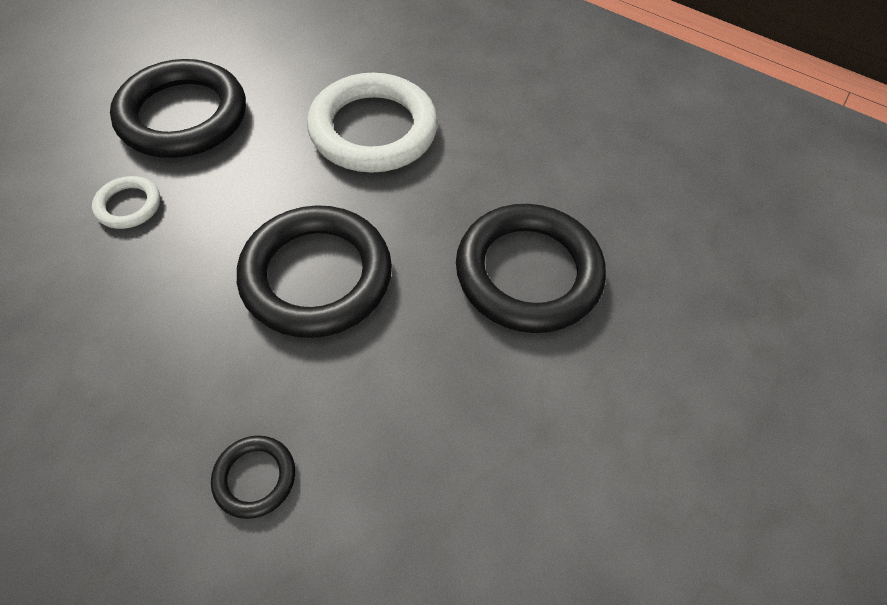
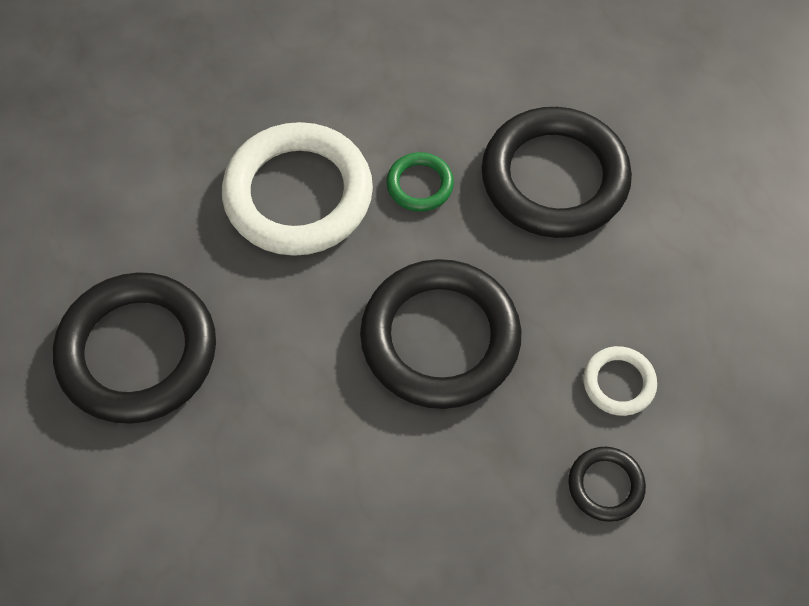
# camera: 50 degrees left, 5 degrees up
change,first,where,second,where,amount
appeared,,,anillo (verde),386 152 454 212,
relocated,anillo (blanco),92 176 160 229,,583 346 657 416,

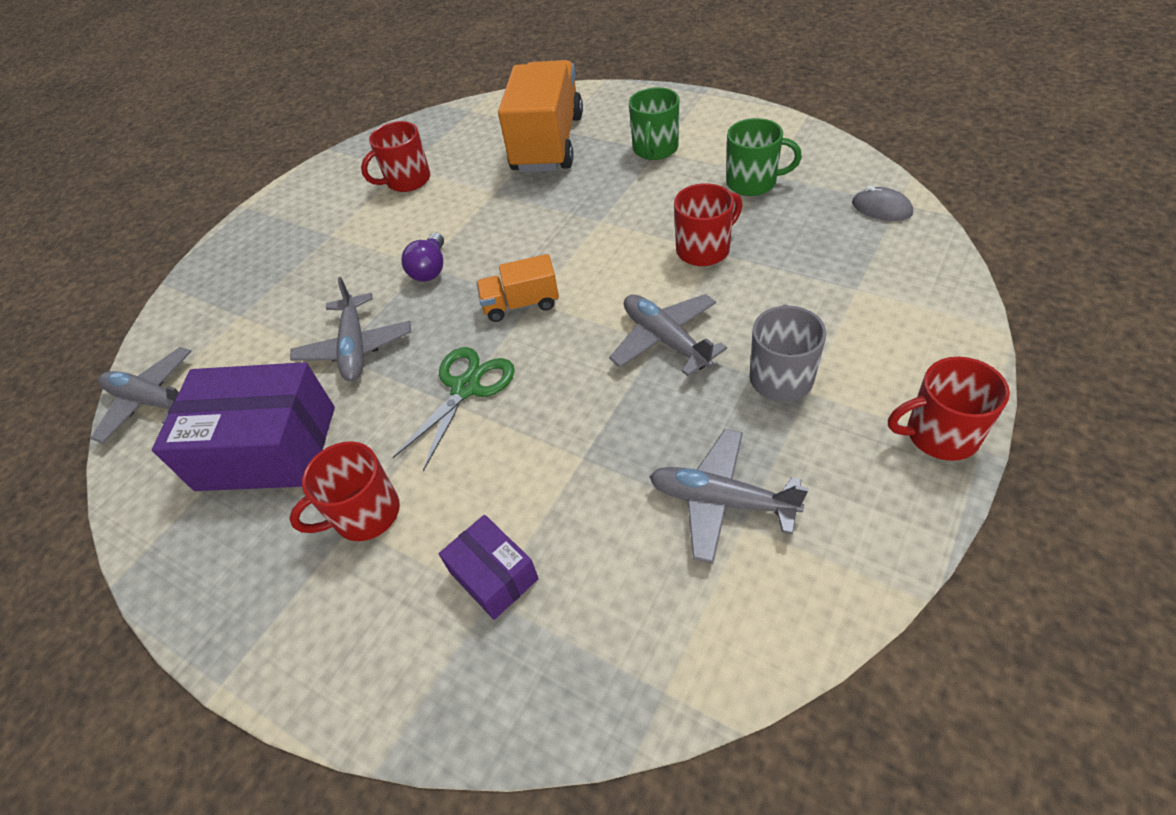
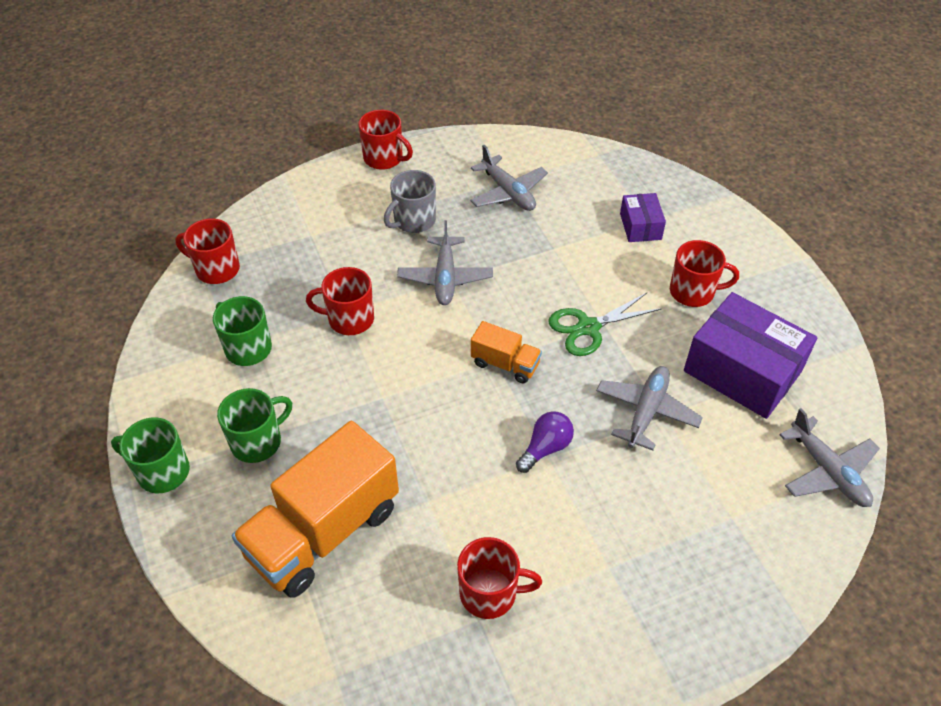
# camera: 150 degrees left, 0 degrees up
change,first,where,second,where,amount
appeared,,,taza (verde),111 417 190 493,
exchanged,ratón (gris),852 186 913 221,taza (rojo),175 218 240 284,

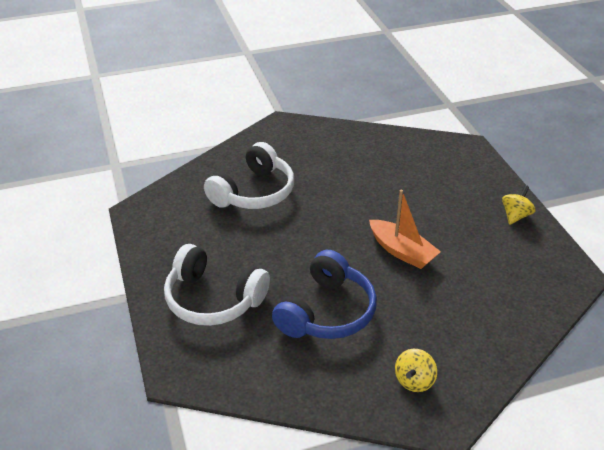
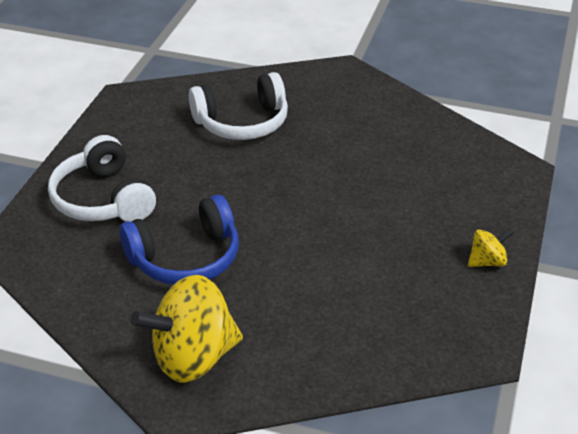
# camera: 35 degrees right, 0 degrees up
change,first,where,second,where,amount
missing,barco (naranja),369 189 441 269,,,
size,peonza (amarillo),395 349 437 392,,131 275 243 382,x2.11

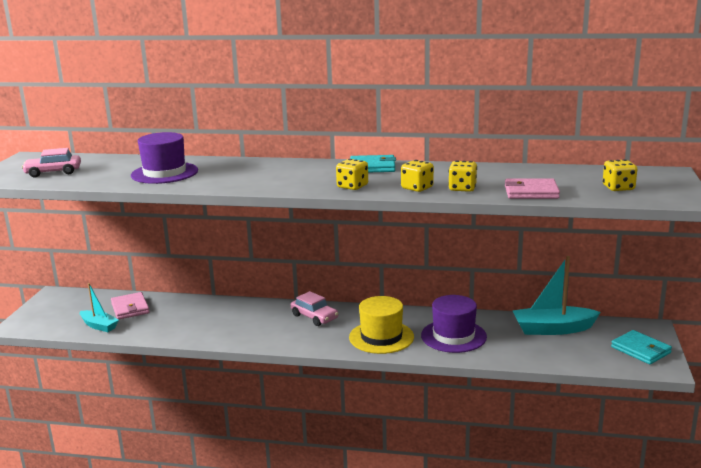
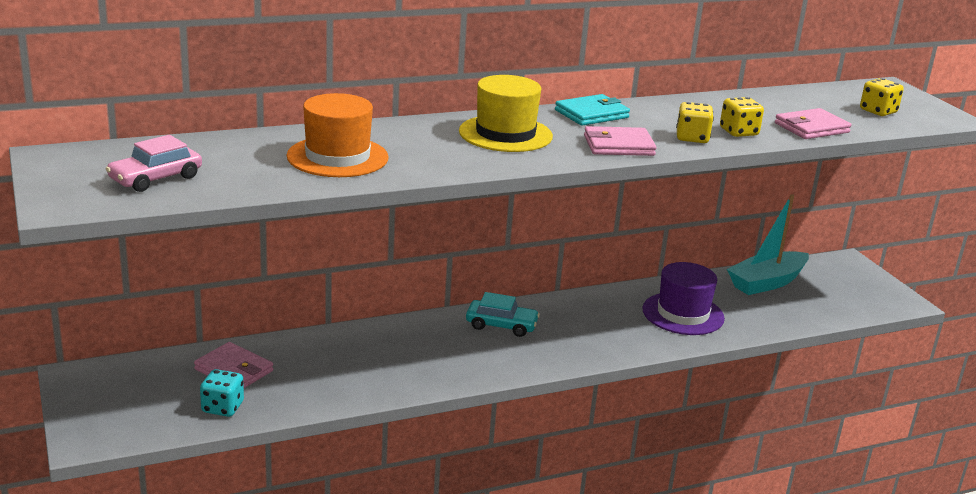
# camera: 35 degrees left, 5 degrees up
change,first,where,second,where,amount
missing,cartera (turquesa),611 330 672 364,,,
relocated,sombrero (amarillo),349 296 414 354,,459 75 553 152,
exchanged,barco (turquesa),80 283 119 332,dado (turquesa),200 369 244 417,
exchanged,dado (amarillo),336 159 368 190,cartera (rosa),584 126 657 156,
colour,sombrero (morado),131 132 198 184,sombrero (naranja),287 93 389 177,
colour,coche (rosa),291 291 338 326,coche (turquesa),466 292 540 337,

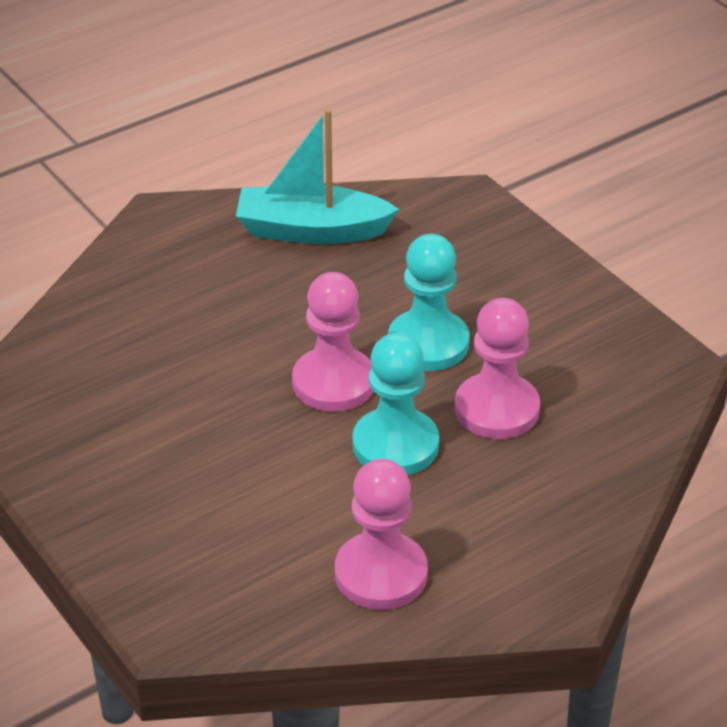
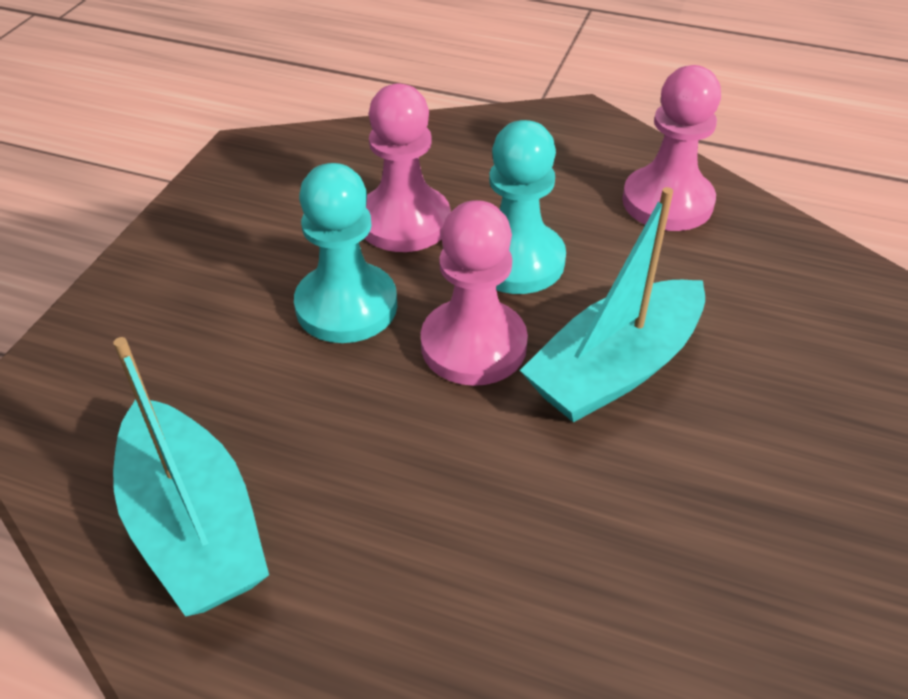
# camera: 125 degrees left, 5 degrees up
change,first,where,second,where,amount
appeared,,,barco (turquesa),520 187 705 423,

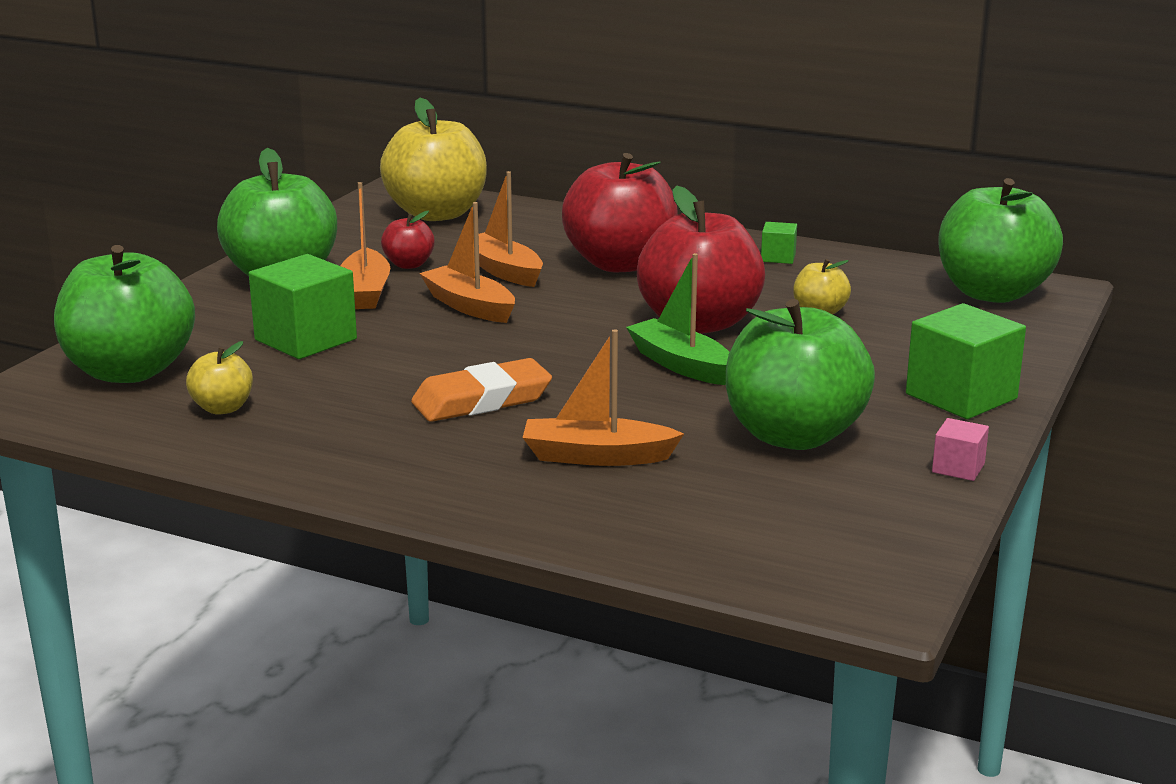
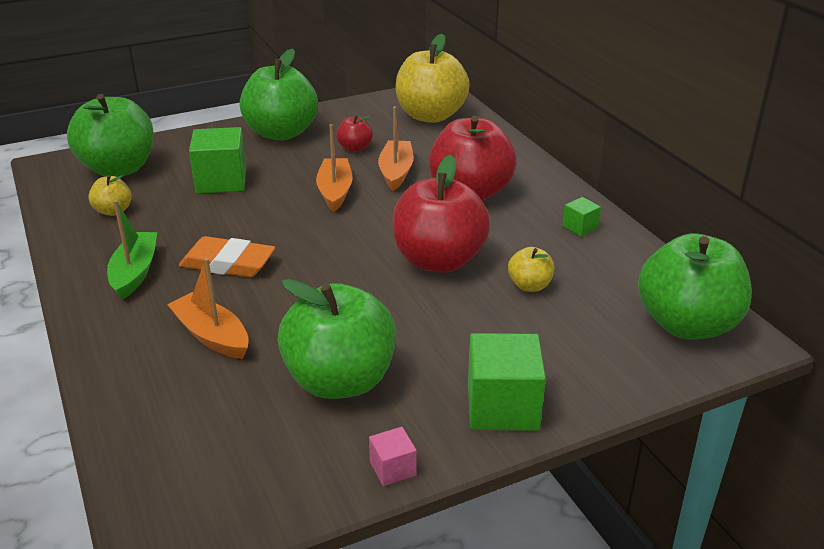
# camera: 40 degrees right, 10 degrees up
change,first,where,second,where,amount
missing,barco (naranja),341 182 390 309,,,
relocated,barco (verde),626 253 730 385,,107 200 157 300,

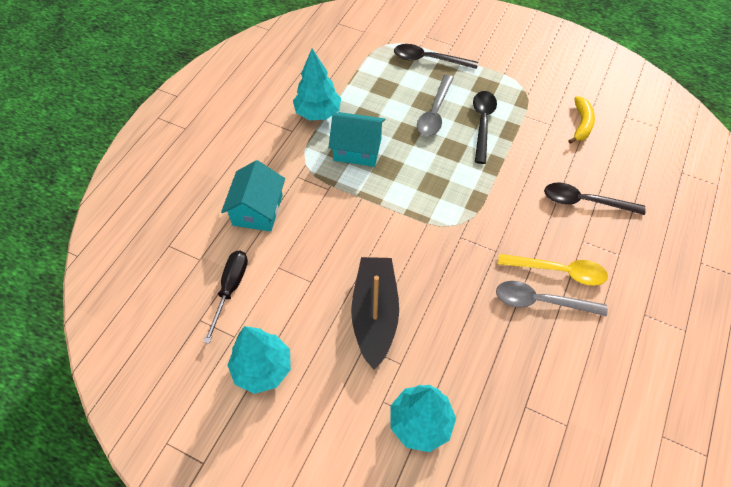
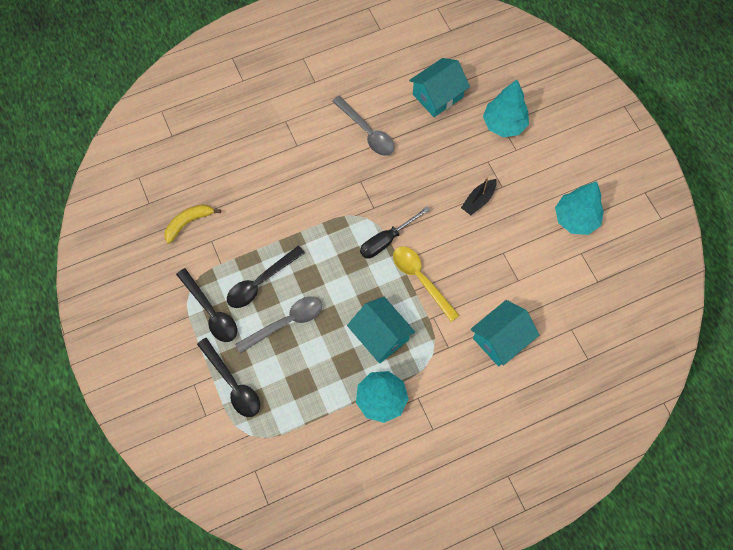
# camera: 140 degrees left, 10 degrees up
change,first,where,second,where,amount
appeared,,,casa (turquesa),409 58 470 117,
relocated,destornillador (negro),204 251 248 344,,360 206 430 259,
relocated,cuchara (amarillo),498 254 608 286,,393 246 460 322,
relocated,cuchara (negro),544 182 646 215,,176 268 237 342,
size,barco (negro),351 257 399 370,,461 177 497 215,x0.51

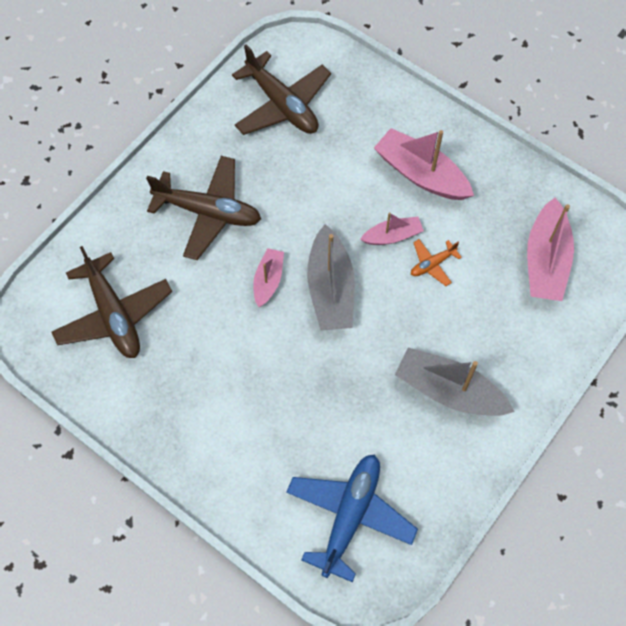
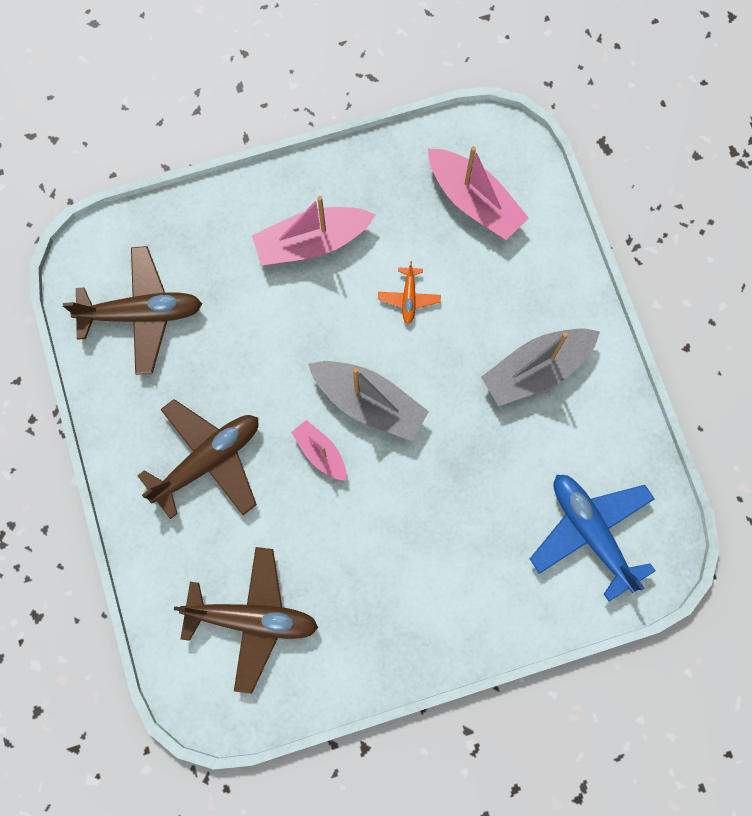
# camera: 55 degrees left, 10 degrees up
change,first,where,second,where,amount
missing,barco (rosa),360 212 424 245,,,

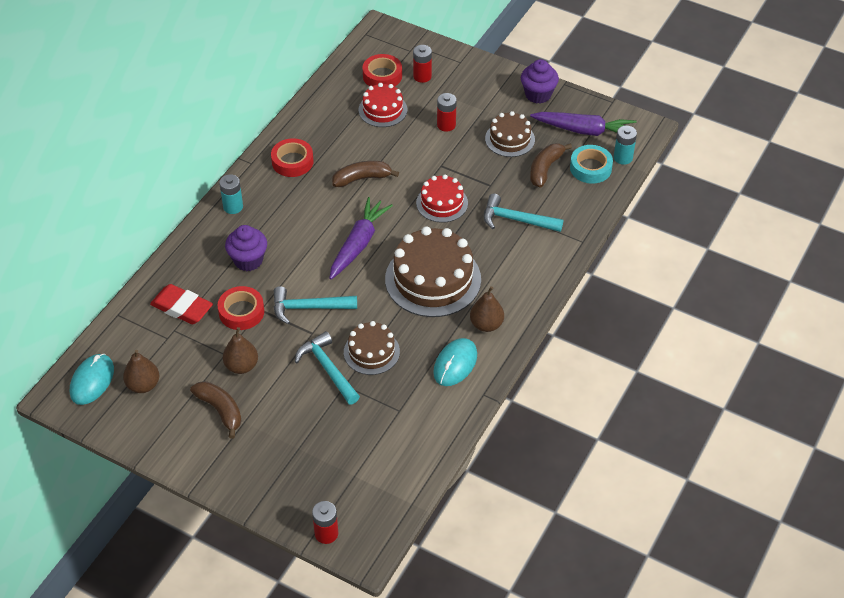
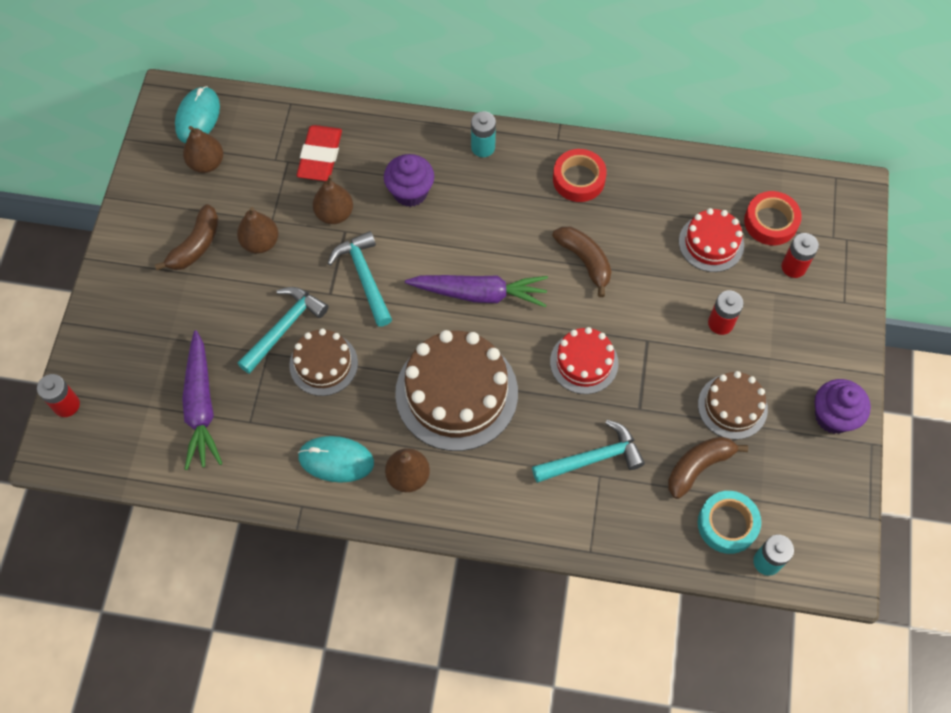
# camera: 70 degrees right, 15 degrees up
change,first,where,second,where,amount
relocated,zanahoria (morado),530 112 637 136,,182 330 222 470,
exchanged,cinta adhesiva (rojo),218 286 264 330,pera (marrón),313 175 353 224,
spun,ratón (turquesa),70 354 114 405,,175 86 220 143,75 degrees counterclockwise
spun,martillo (turquesa),484 194 563 232,,532 420 645 483,75 degrees clockwise
spun,plátano (marrón),530 143 572 188,,668 437 748 499,45 degrees counterclockwise

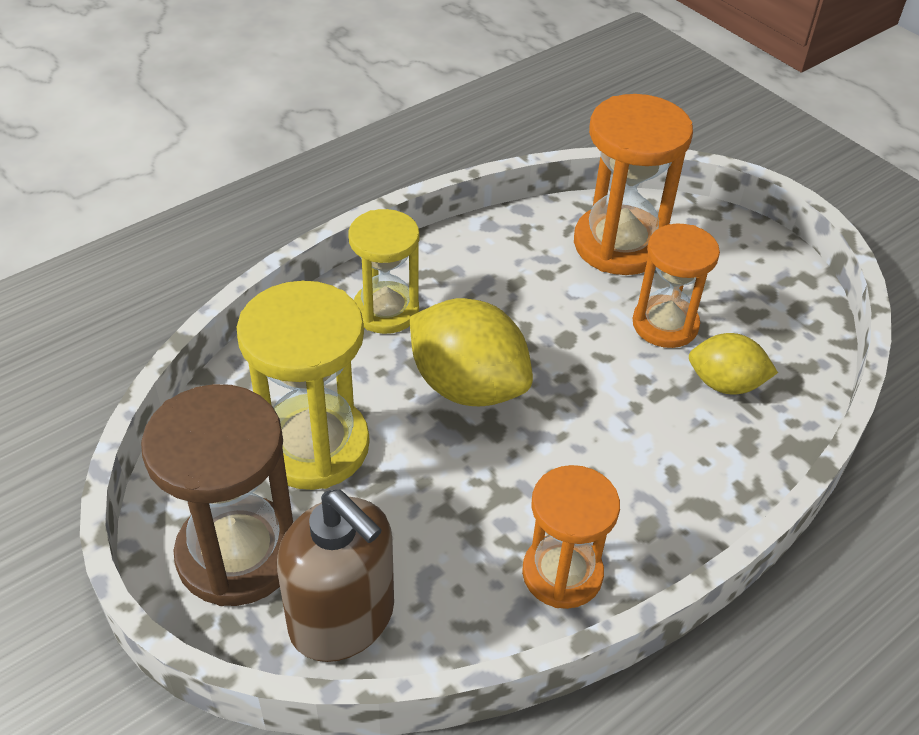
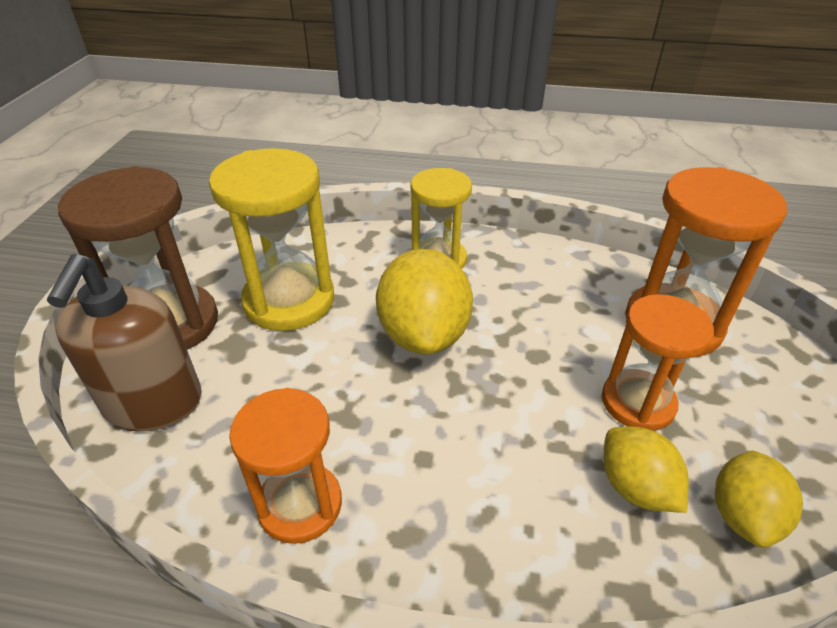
# camera: 50 degrees right, 5 degrees down
change,first,where,second,where,amount
appeared,,,limón (amarillo),715 450 803 548,

